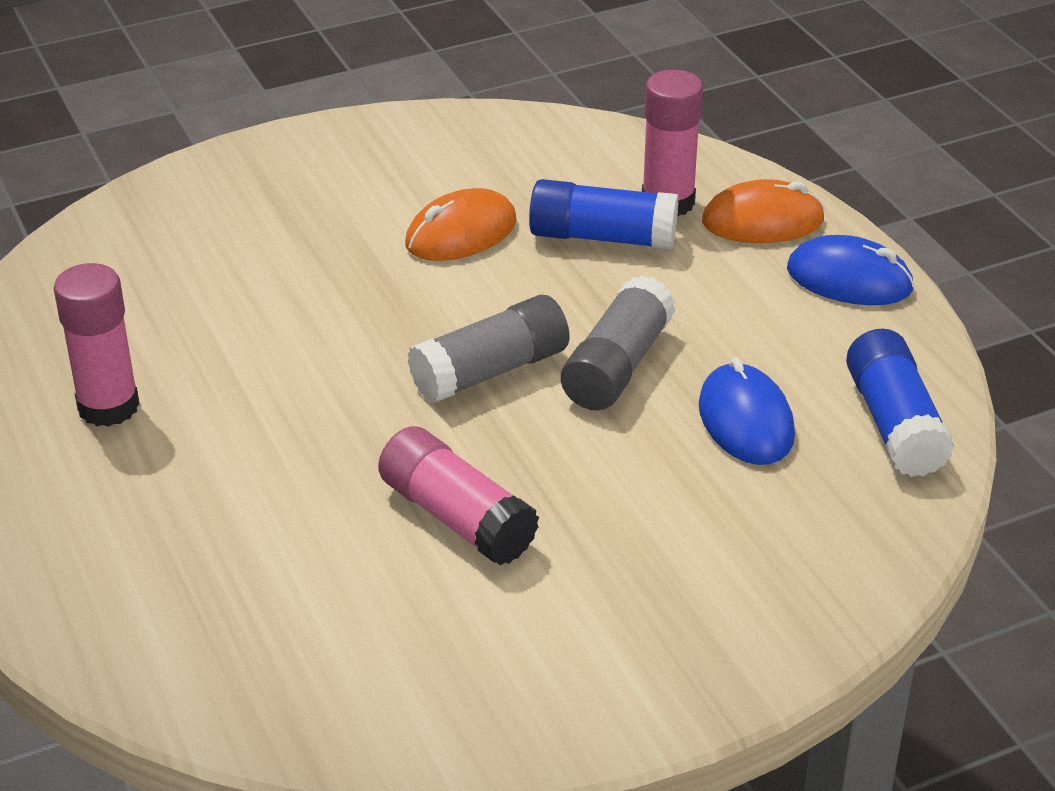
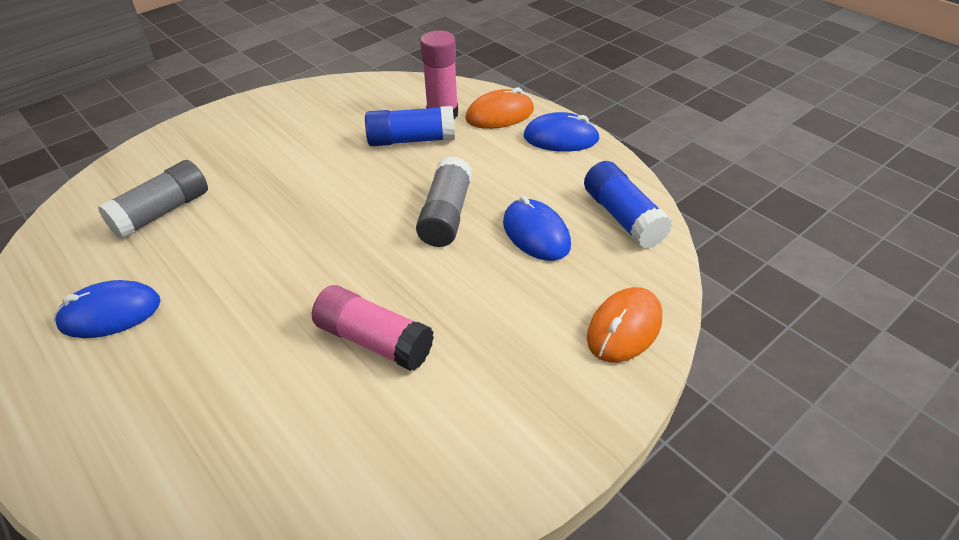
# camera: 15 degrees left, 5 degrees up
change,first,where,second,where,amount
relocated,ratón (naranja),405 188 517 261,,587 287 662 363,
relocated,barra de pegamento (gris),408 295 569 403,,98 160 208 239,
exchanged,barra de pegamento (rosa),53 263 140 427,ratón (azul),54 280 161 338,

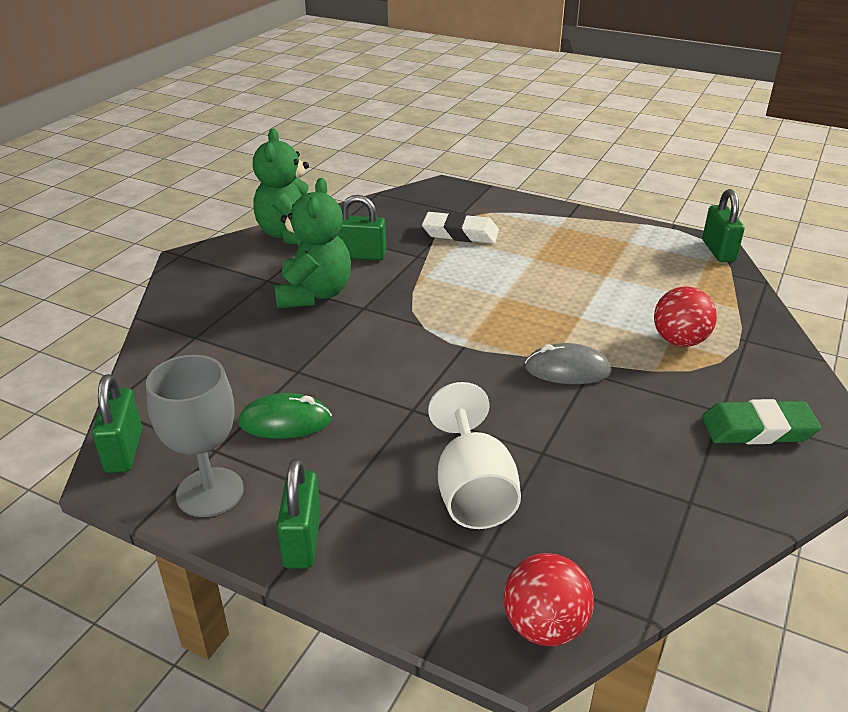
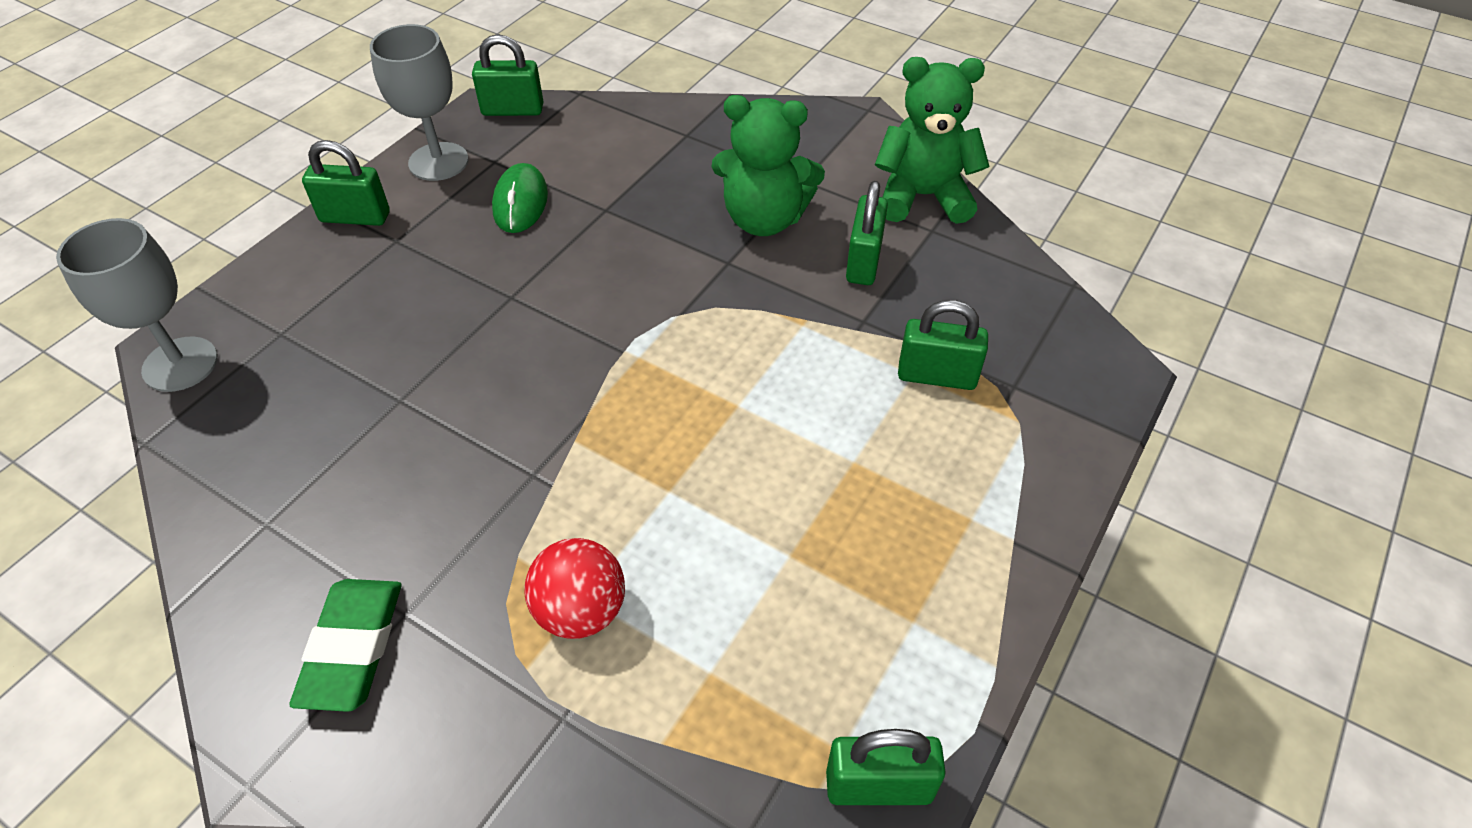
# camera: 95 degrees right, 15 degrees up
change,first,where,second,where,amount
missing,copa (blanco),428 382 521 529,,,
missing,ratón (gris),525 343 611 384,,,
exchanged,goma de borrar (blanco),422 212 499 244,candado (verde),898 300 988 390,
exchanged,pelota (rojo),503 553 594 646,copa (gris),56 218 218 392,

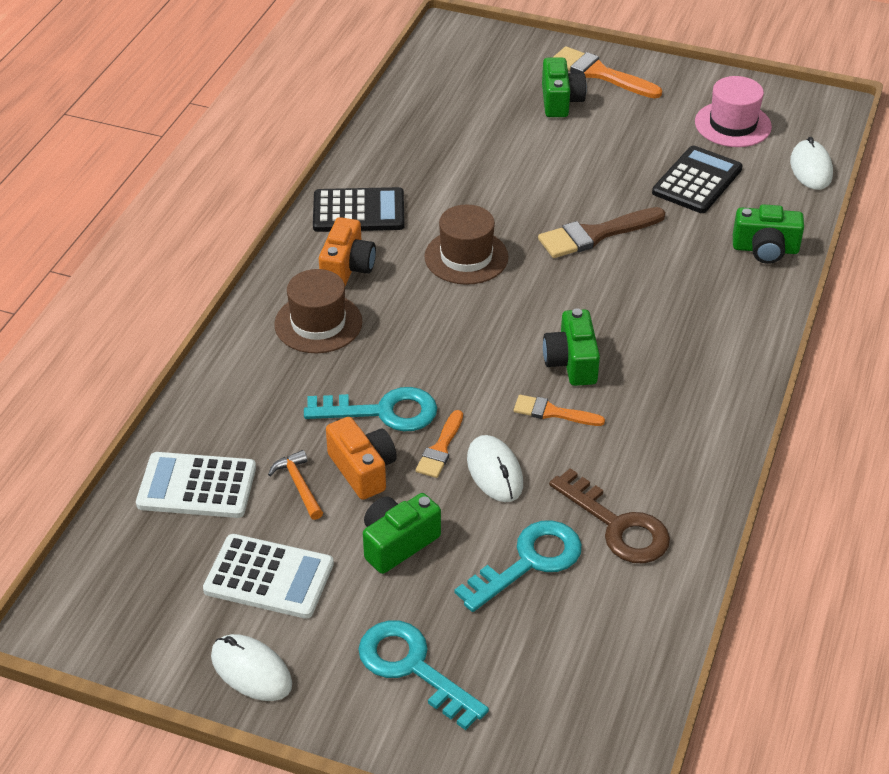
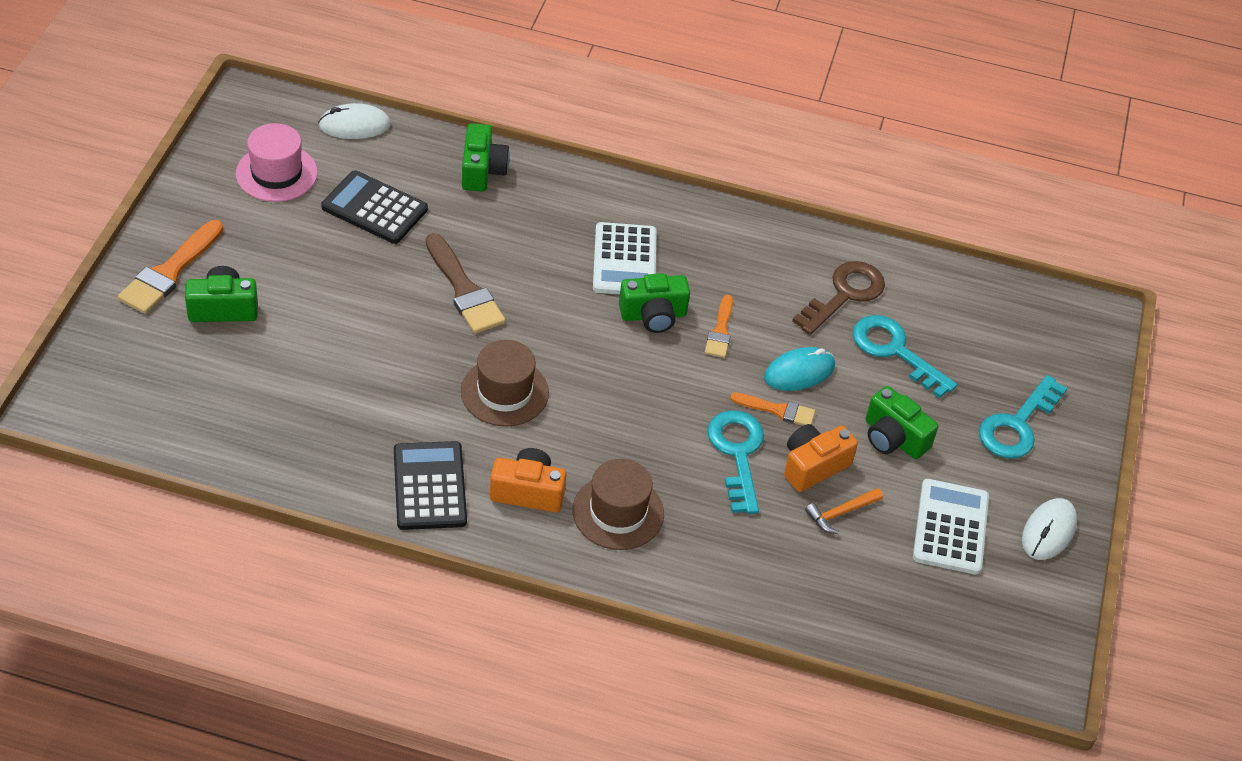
# camera: 100 degrees left, 5 degrees up
change,first,where,second,where,amount
relocated,calculadora (blanco),136 452 256 518,,593 222 657 294,
colour,ratón (blanco),467 435 523 502,ratón (turquesa),764 347 835 391,

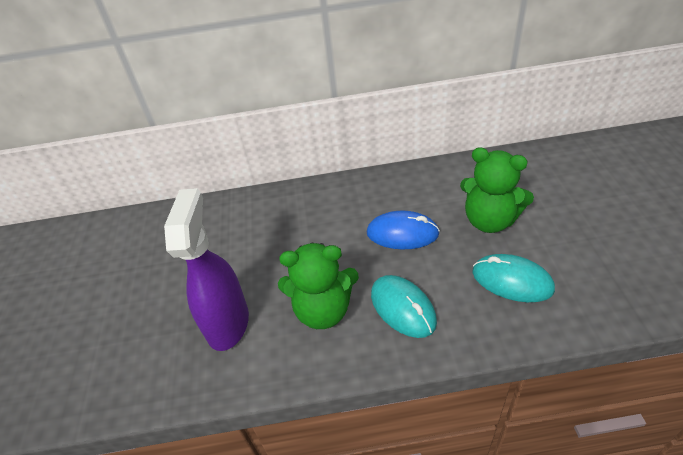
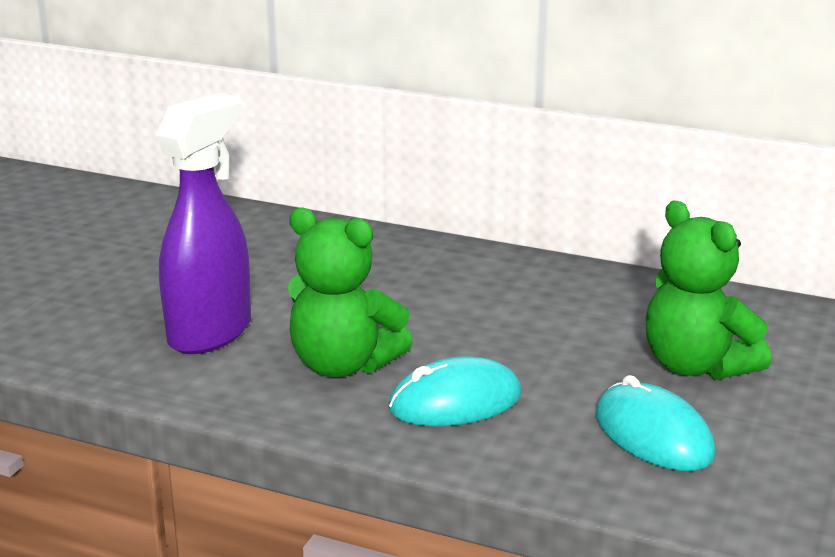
# camera: 25 degrees right, 20 degrees down
change,first,where,second,where,amount
missing,ratón (azul),367 211 440 249,,,
spun,ratón (turquesa),371 275 437 338,,388 356 522 426,75 degrees clockwise

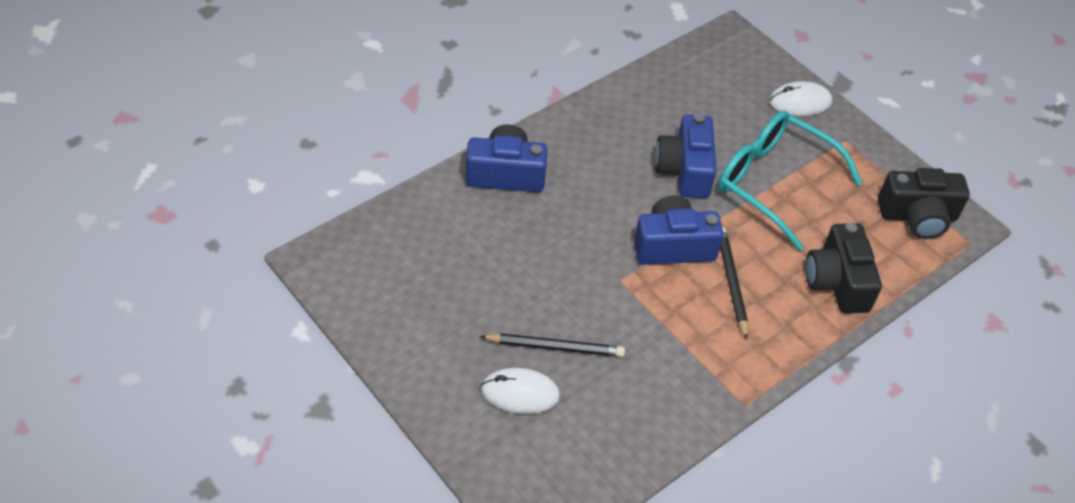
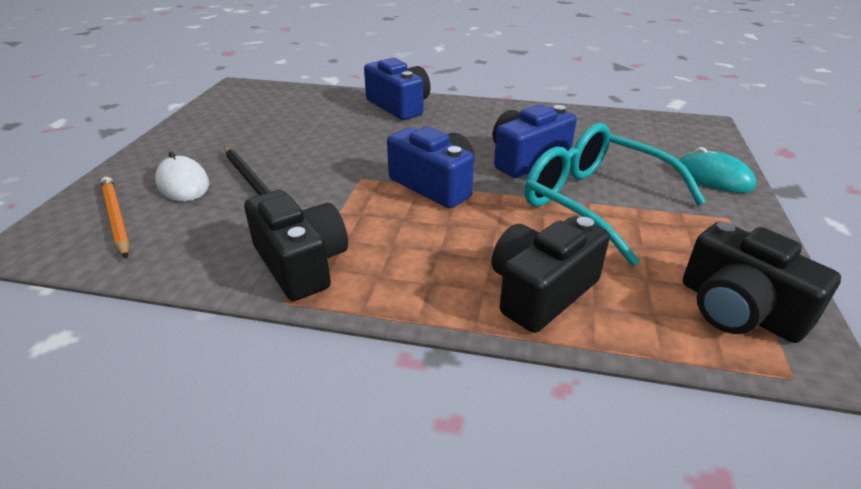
# camera: 55 degrees right, 15 degrees down
change,first,where,second,where,amount
missing,lápiz (negro),720 227 748 340,,,
appeared,,,lápiz (naranja),101 177 130 258,
appeared,,,cámara (negro),244 190 348 301,
colour,ratón (blanco),769 81 832 116,ratón (turquesa),679 147 756 193,
spun,gafas (turquesa),718 111 862 251,,525 123 706 266,45 degrees counterclockwise

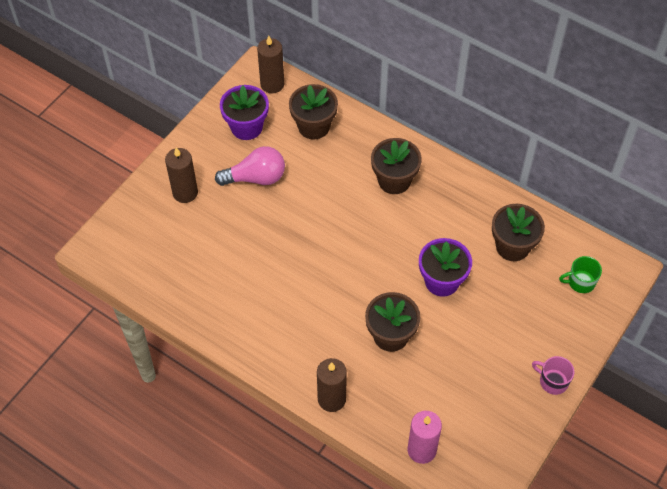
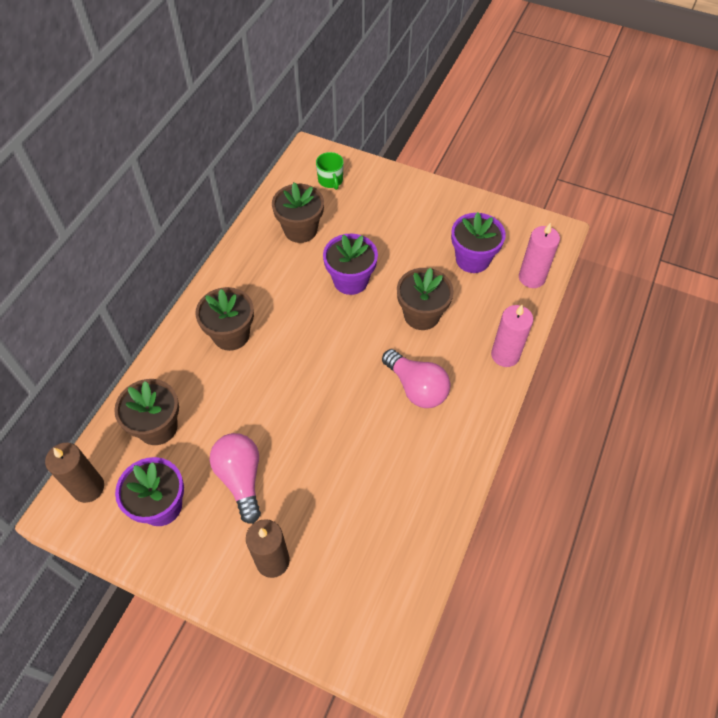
# camera: 100 degrees left, 0 degrees up
change,first,where,second,where,amount
missing,taza (rosa),532 356 575 395,,,
appeared,,,bombilla (rosa),382 349 450 408,
appeared,,,maceta (morado),451 212 506 273,
colour,vela (marrón),317 358 347 412,vela (rosa),491 305 533 367,

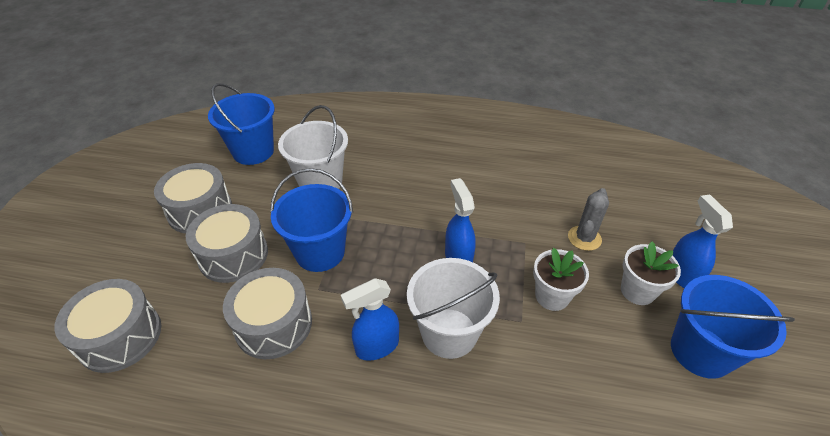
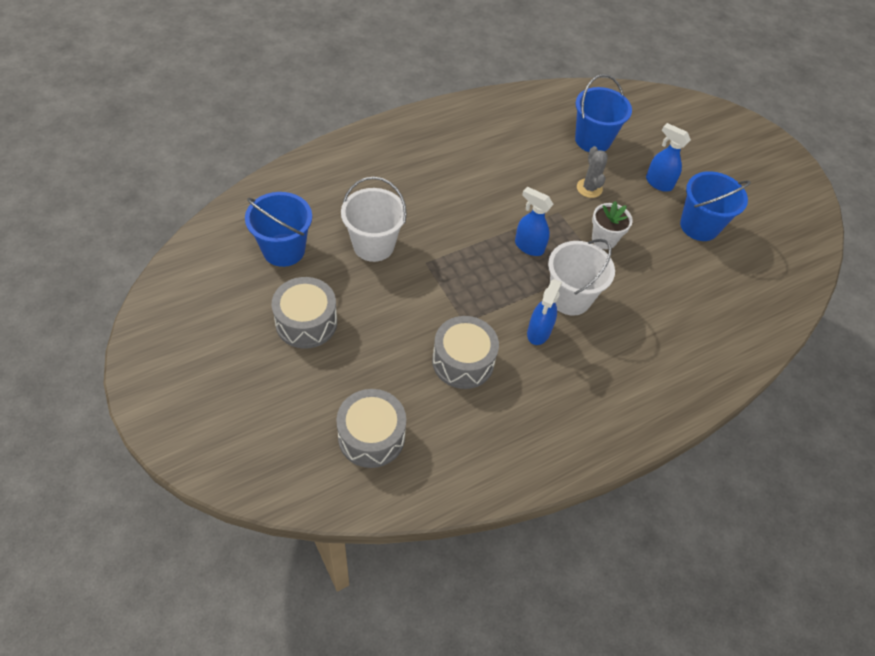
# camera: 45 degrees left, 10 degrees up
change,first,where,second,where,amount
missing,tambor (gris),186 204 268 283,,,
missing,maceta (blanco),621 241 681 305,,,
relocated,balde (azul),270 168 353 272,,575 74 632 152,

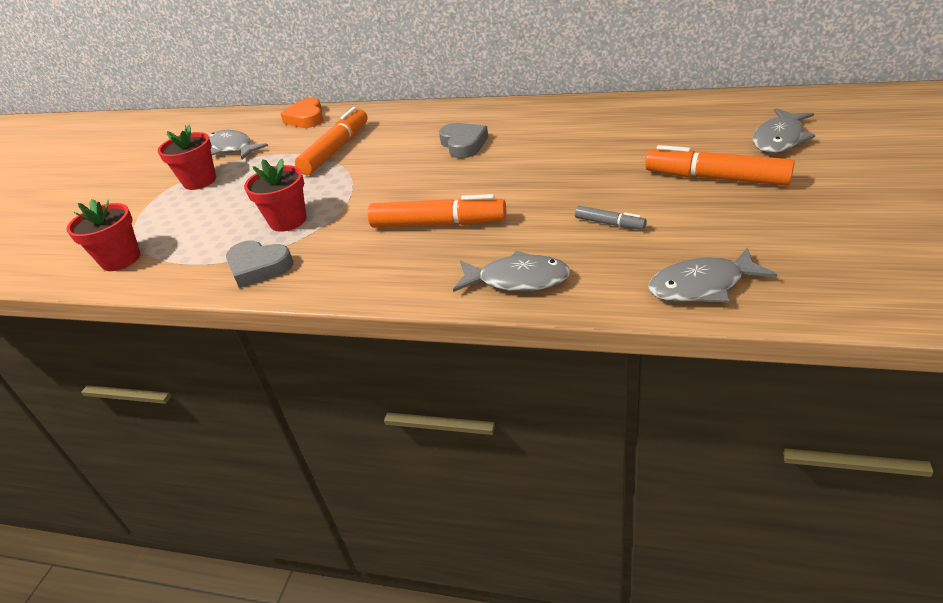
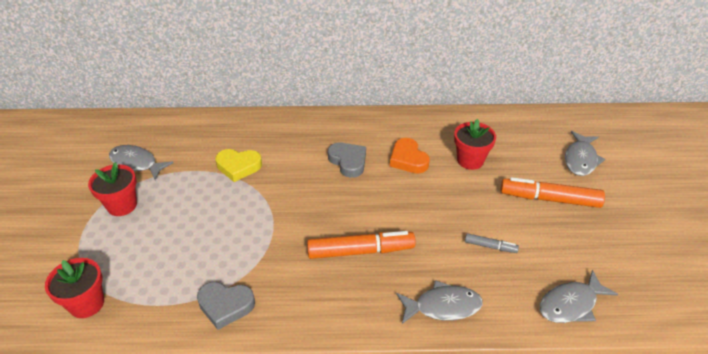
# camera: 20 degrees left, 5 degrees up
change,first,where,second,where,amount
relocated,maceta (rojo),244 158 306 232,,454 119 496 170,
relocated,corazón (naranja),281 98 324 128,,390 138 430 174,
exchanged,rotulador (naranja),295 107 368 175,corazón (amarillo),215 149 262 182,

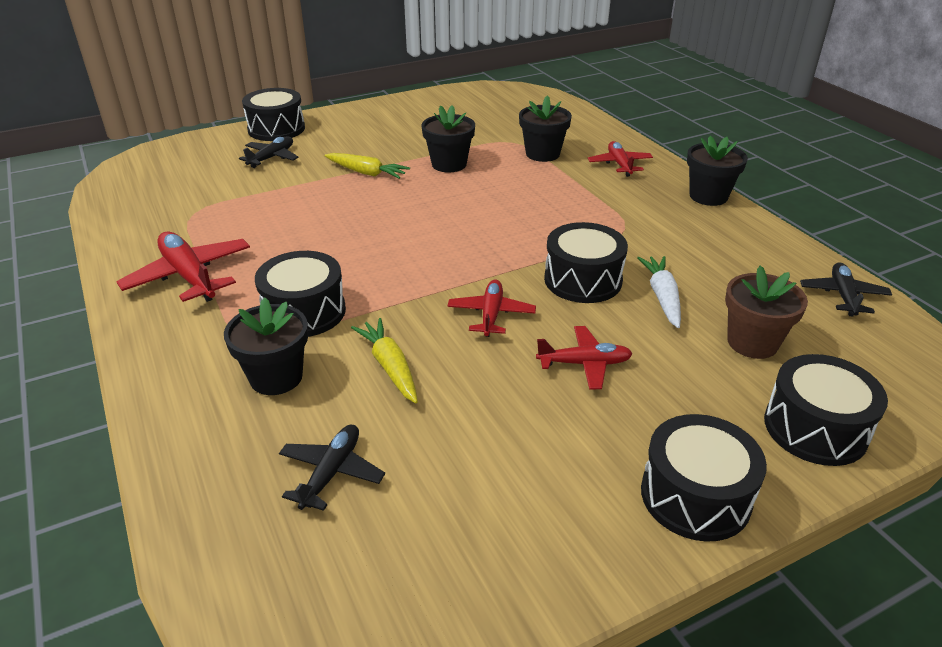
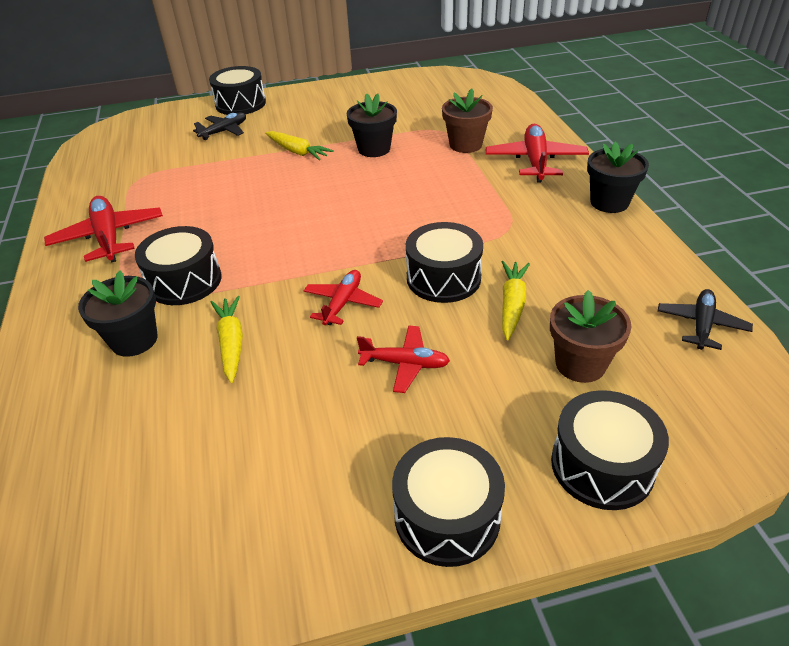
# camera: 15 degrees right, 5 degrees up
change,first,where,second,where,amount
missing,avión (negro),279 424 385 511,,,
colour,maceta (negro),519 95 572 162,maceta (marrón),442 89 493 153,
colour,zanahoria (blanco),637 256 681 328,zanahoria (amarillo),502 261 530 340,
size,avión (rojo),588 141 653 177,,485 124 589 183,x1.58

